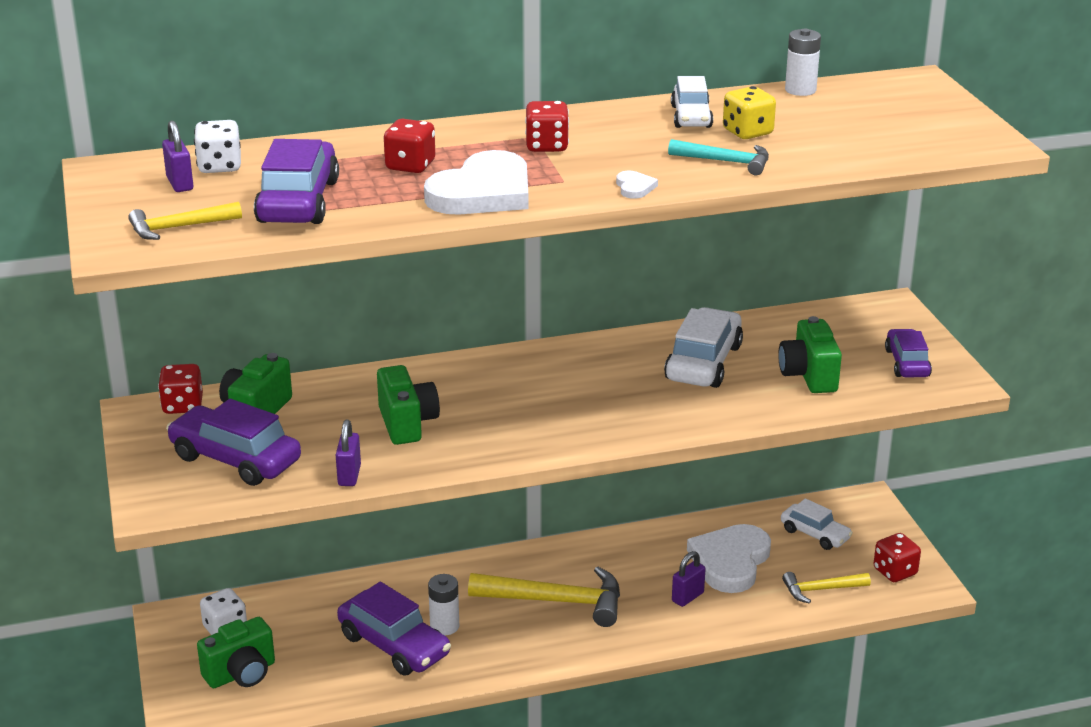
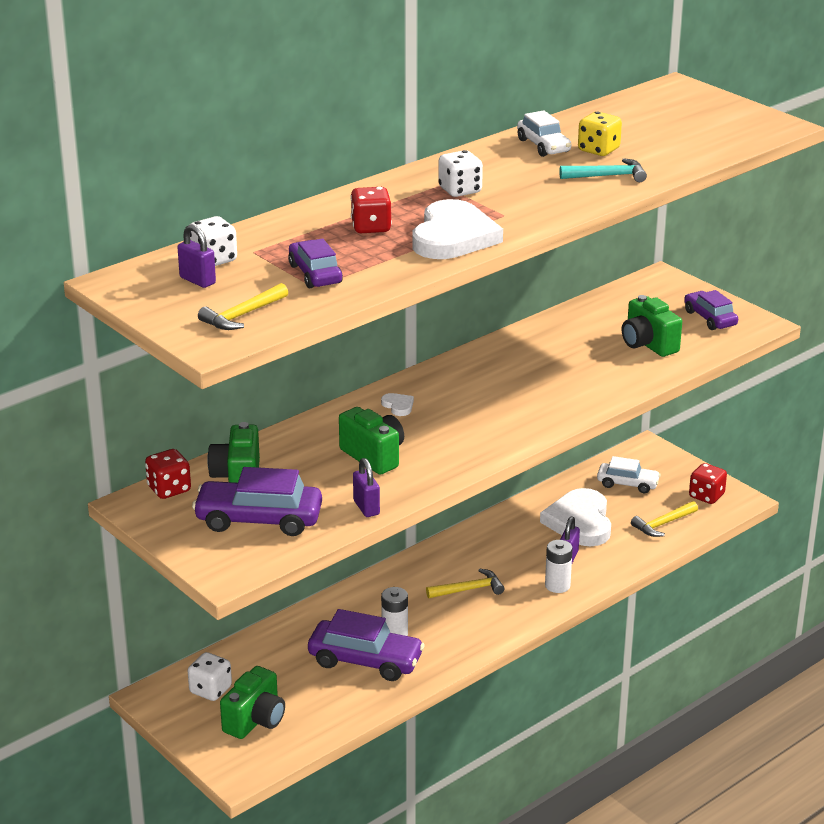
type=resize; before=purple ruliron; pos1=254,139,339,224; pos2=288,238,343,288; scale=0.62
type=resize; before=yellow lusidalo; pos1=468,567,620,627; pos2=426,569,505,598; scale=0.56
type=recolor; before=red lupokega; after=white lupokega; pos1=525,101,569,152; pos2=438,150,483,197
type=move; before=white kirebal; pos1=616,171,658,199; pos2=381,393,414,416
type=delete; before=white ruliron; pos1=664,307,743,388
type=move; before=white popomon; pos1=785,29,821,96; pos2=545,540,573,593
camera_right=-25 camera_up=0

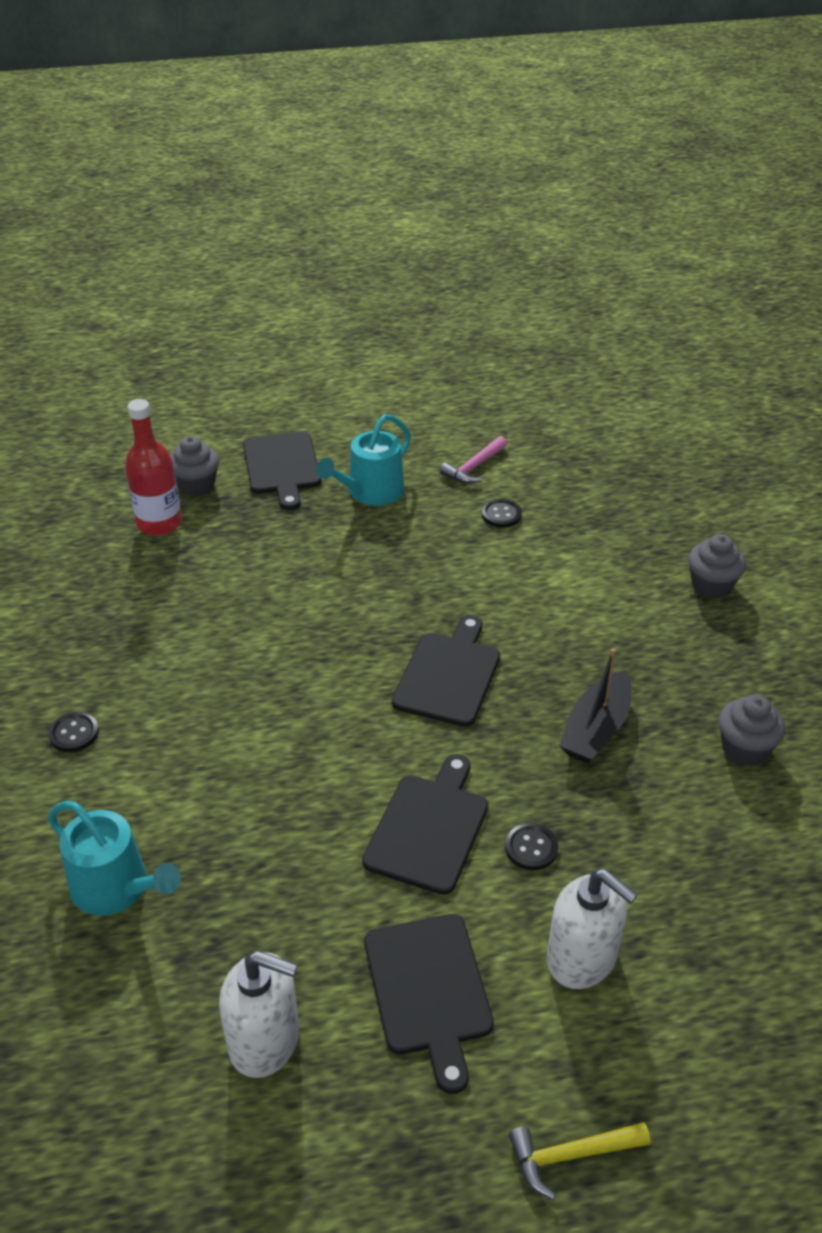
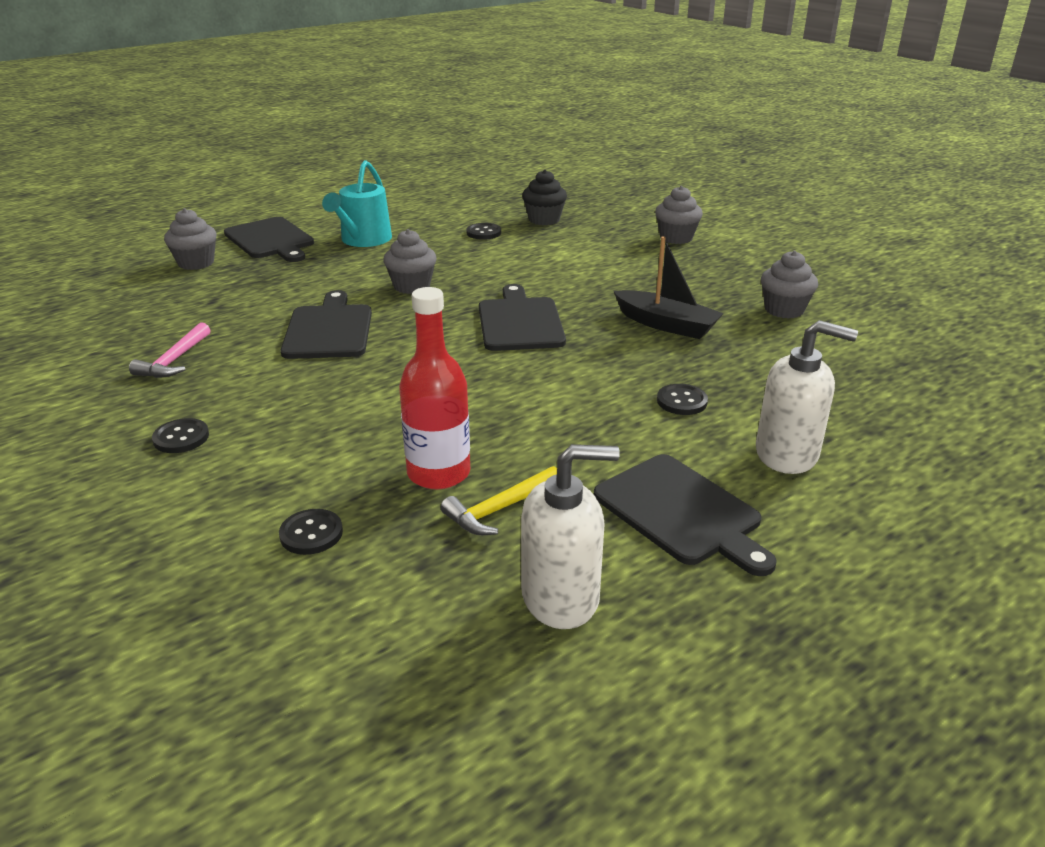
type=replace; before=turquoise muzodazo; after=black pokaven; pos1=48,801,180,916; pos2=279,509,343,555
type=move; before=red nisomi; pos1=125,399,182,536; pos2=399,287,470,490
type=move; before=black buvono; pos1=362,754,488,895; pos2=281,290,372,359
type=move; before=pink lusidalo; pos1=440,436,507,484; pos2=129,322,211,378
type=move; before=yellow lusidalo; pos1=509,1122,650,1200; pos2=441,466,557,535
type=rotate; before=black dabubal; pos1=559,648,632,764; pos2=614,236,724,339; turn=-60
type=insert; after=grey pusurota; pos2=383,229,437,294
type=insert; after=black pusurota; pos2=522,169,567,225
camera_right=-25 camera_up=-10

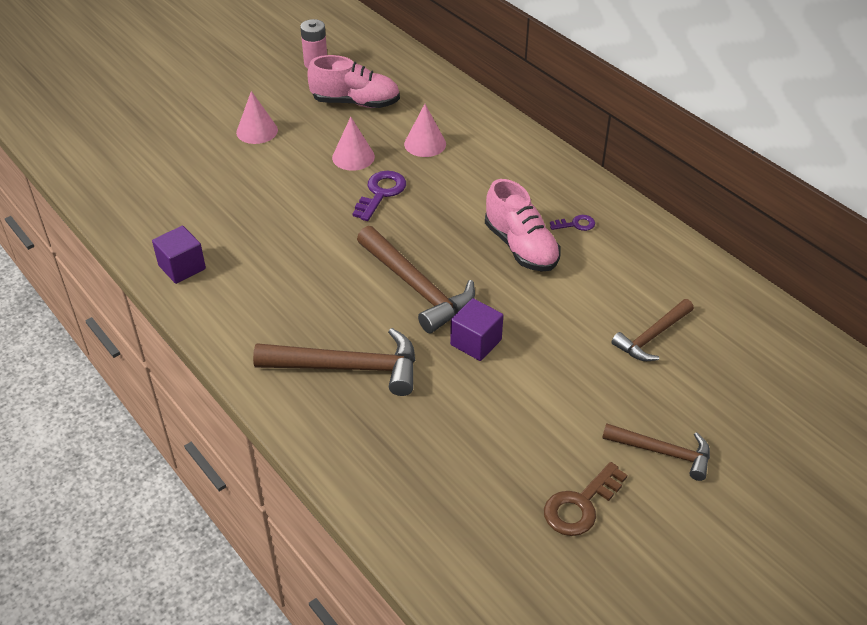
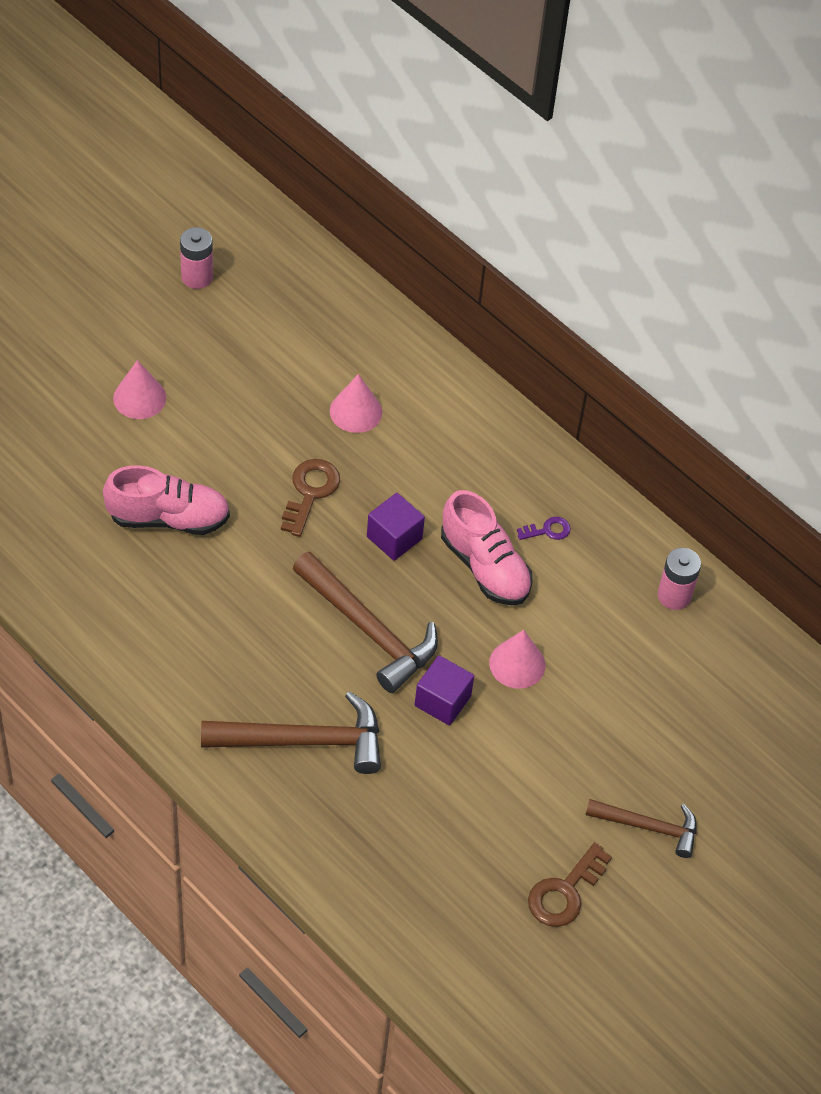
type=move; before=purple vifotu; pos1=152,226,206,284; pos2=367,493,425,561
type=move; before=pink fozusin; pos1=307,55,400,108; pos2=103,465,230,535
type=move; before=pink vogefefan; pos1=332,117,375,171; pos2=489,630,545,689
type=recolor; before=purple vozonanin; after=brown vozonanin; pos1=353,171,406,221; pos2=281,459,340,537
type=delete; before=brown lusidalo; pos1=611,299,694,361
type=insert; after=pink popomon; pos2=658,548,701,610
camera_right=-10 camera_up=10

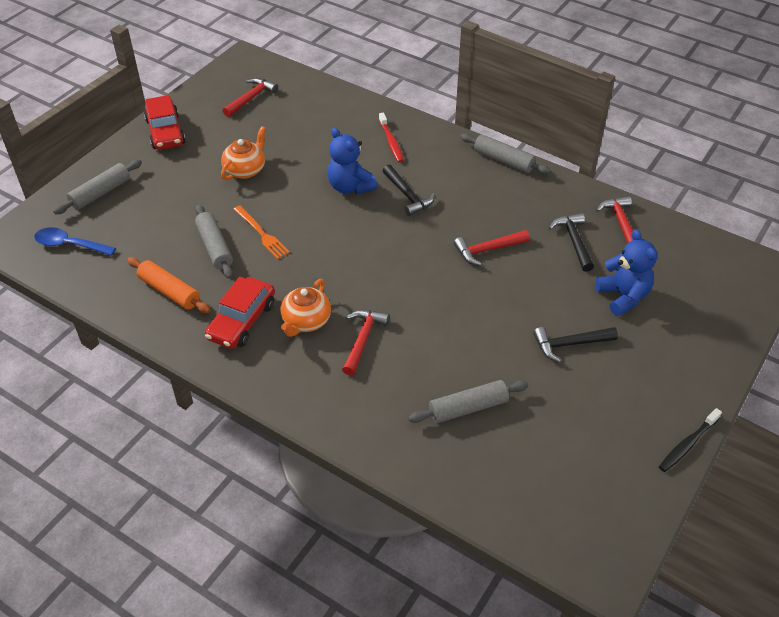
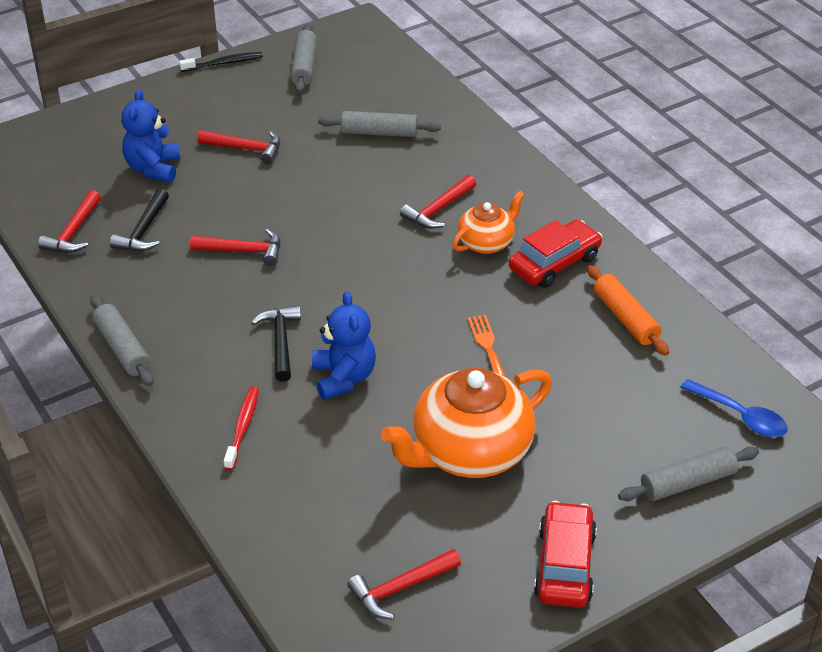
type=move; before=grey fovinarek; pos1=195,204,233,279; pos2=291,24,317,93
type=resize; before=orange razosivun; pos1=221,126,266,180; pos2=381,368,552,478; scale=1.84
type=recolor; before=black lusidalo; after=red lusidalo; pos1=533,327,618,362; pos2=197,130,280,164
camera_right=-155 camera_up=-5

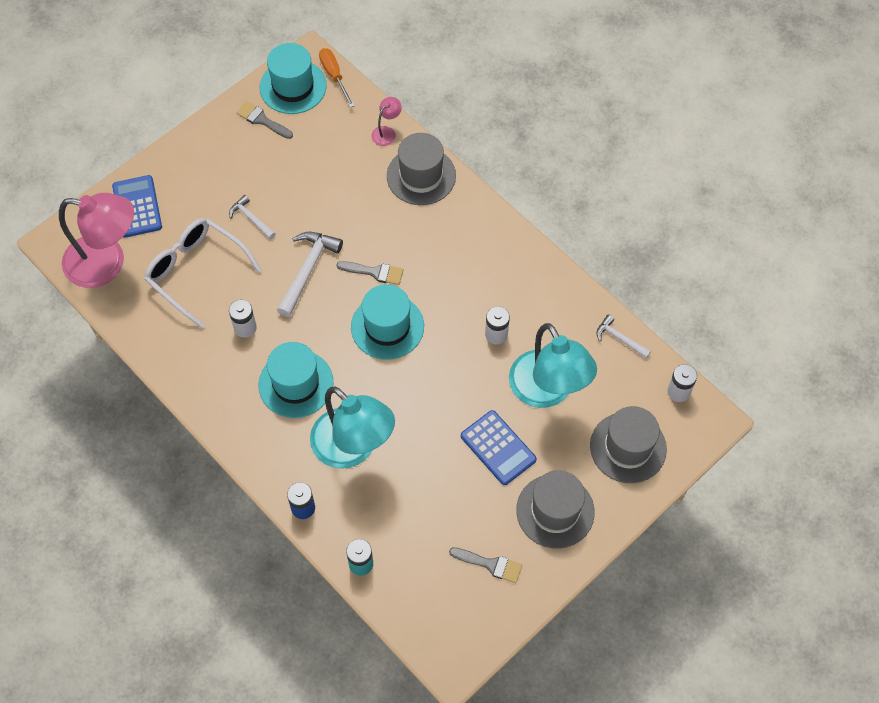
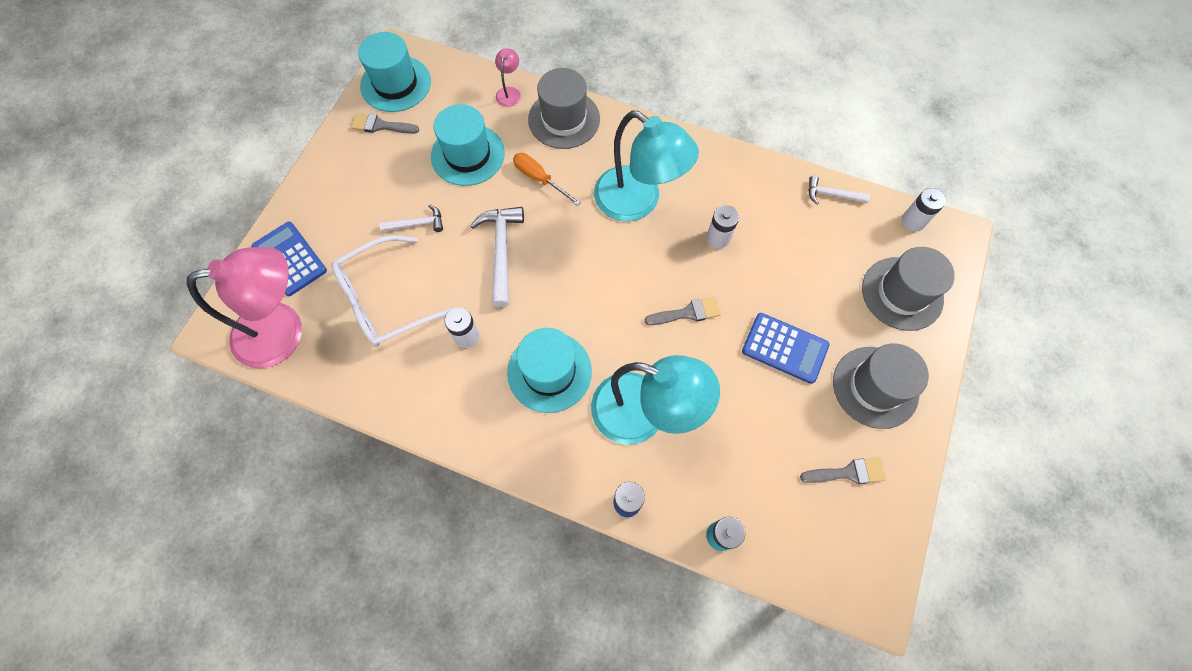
type=rotate; before=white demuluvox; pos1=144,218,261,329; pos2=331,235,456,347; turn=-45
type=rotate; before=white lusidalo; pos1=229,195,276,239; pos2=380,204,443,232; turn=150
type=move; before=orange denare; pos1=319,48,354,108; pos2=513,153,581,206
type=move; before=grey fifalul; pos1=337,261,403,285; pos2=644,297,721,325
type=move; before=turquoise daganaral; pos1=351,284,424,360; pos2=431,104,505,186
type=move; before=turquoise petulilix; pos1=509,323,597,408; pos2=594,110,699,221
camera_right=-25 camera_up=5

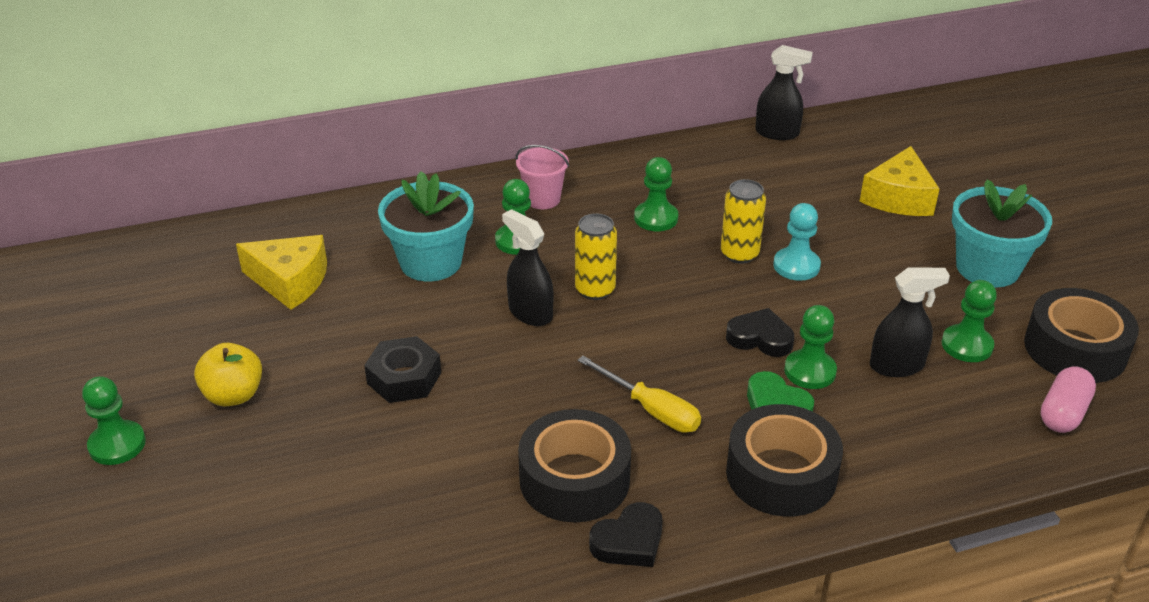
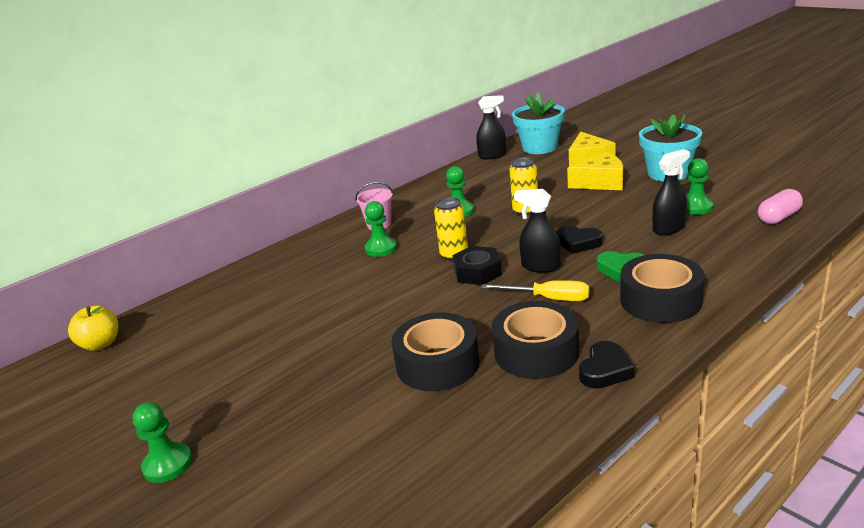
type=move; before=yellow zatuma; pos1=194,343,262,406; pos2=68,306,118,351
type=move; before=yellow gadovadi; pos1=236,235,327,310; pos2=567,152,623,190
type=move; before=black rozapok; pos1=364,336,441,403; pos2=453,246,502,285
type=move; before=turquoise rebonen; pos1=378,171,474,281; pos2=512,92,565,154
type=move; before=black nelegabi; pos1=502,209,553,326; pos2=514,189,561,273
type=rotate; before=black kirebal; pos1=726,308,794,357; pos2=556,226,603,254; turn=-150
type=delete; before=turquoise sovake; pos1=773,203,821,281
type=delete; before=green sovake; pos1=784,305,837,389
type=move; before=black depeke; pos1=1024,288,1139,383; pos2=392,313,480,391
type=rotate; before=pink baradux; pos1=1040,367,1096,433; pos2=758,189,803,224; turn=45
camera_right=-20 camera_up=-10

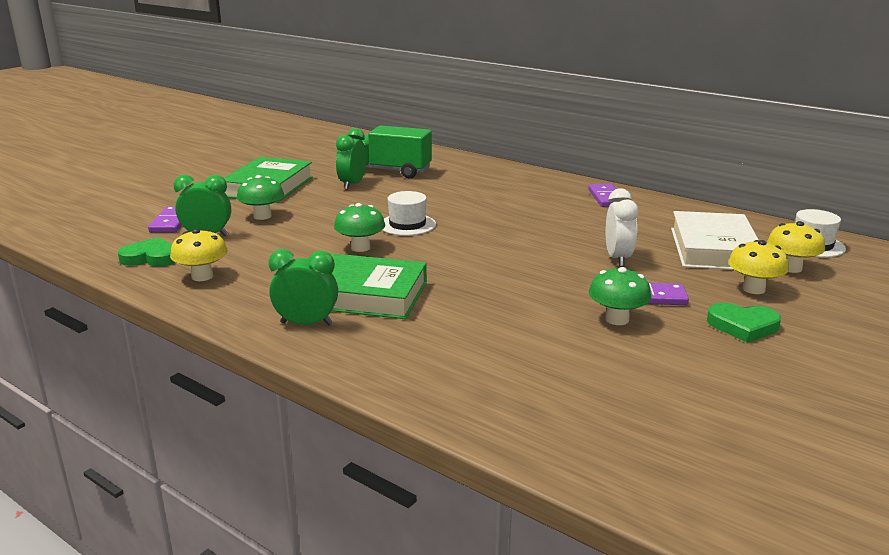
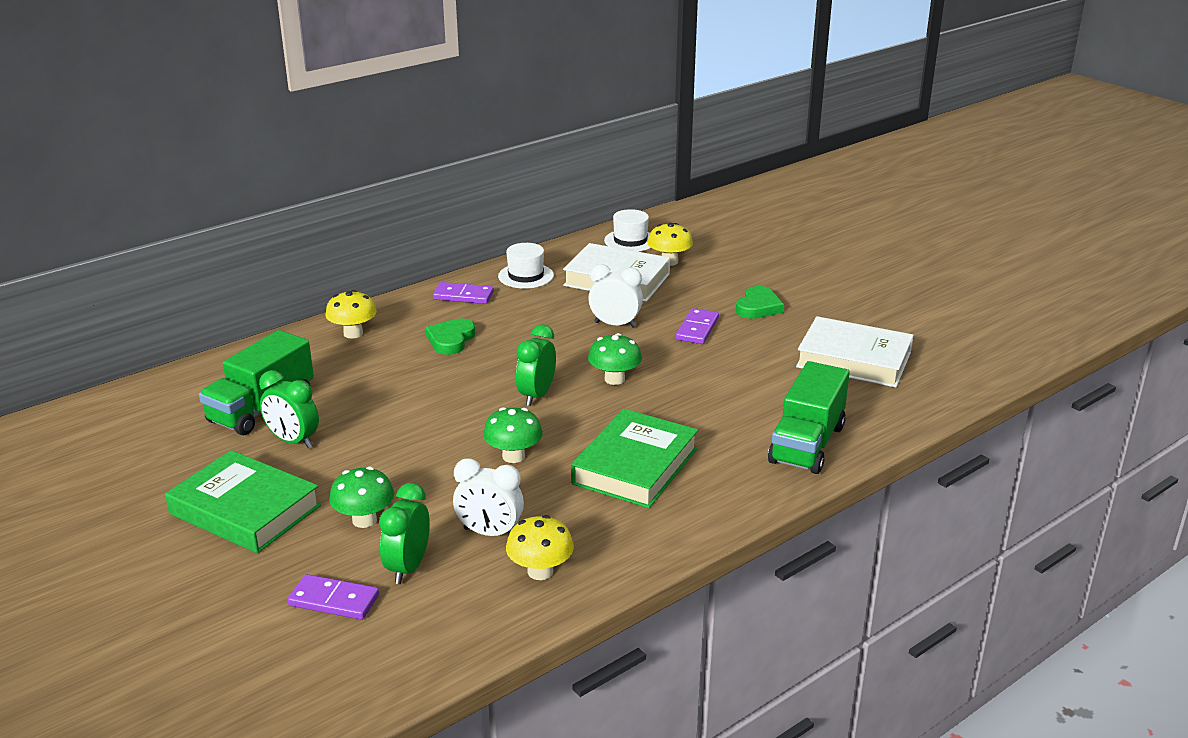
type=move; before=green kirebal; pos1=118,237,175,266; pos2=426,318,475,355
type=move; before=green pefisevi; pos1=268,249,338,326; pos2=516,325,556,406
type=move; before=white daganaral; pos1=382,191,436,236; pos2=498,243,554,289
type=move; before=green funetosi; pos1=589,267,651,325; pos2=588,333,642,385
type=move; before=yellow funetosi; pos1=728,240,789,294; pos2=325,290,377,338
type=insert; after=white pefisevi; pos2=453,458,524,536
type=insert; after=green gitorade; pos2=768,361,850,474
type=insert; after=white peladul; pos2=796,316,914,387
camera_right=-75 camera_up=5

